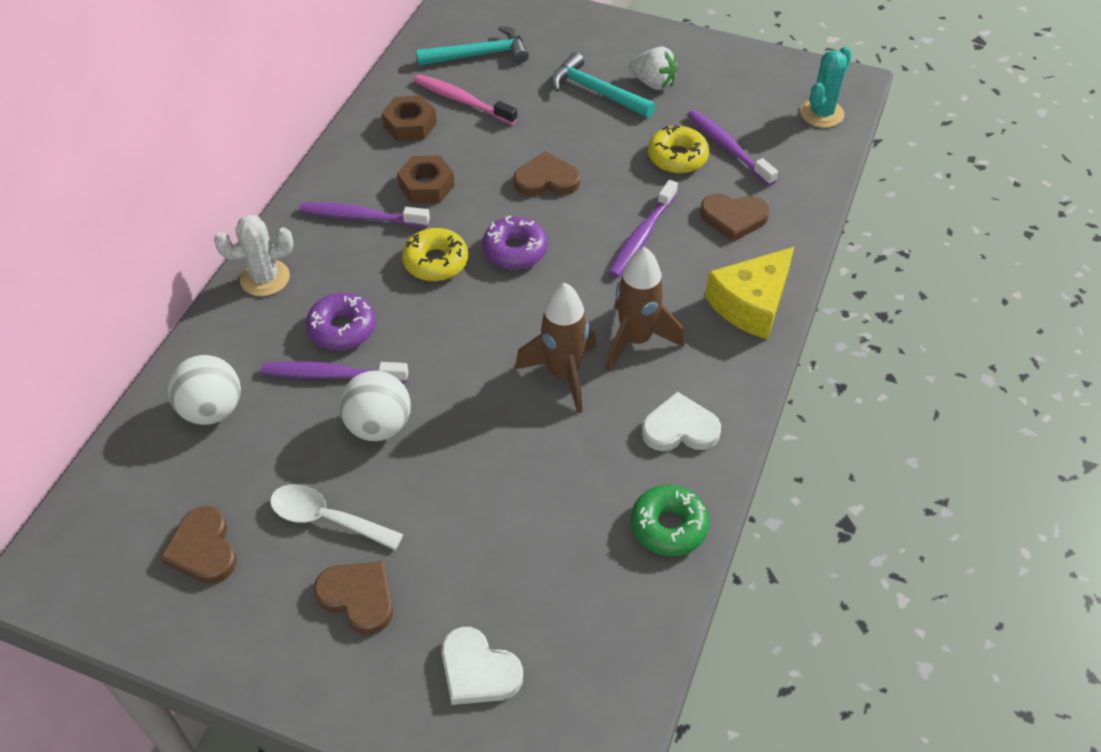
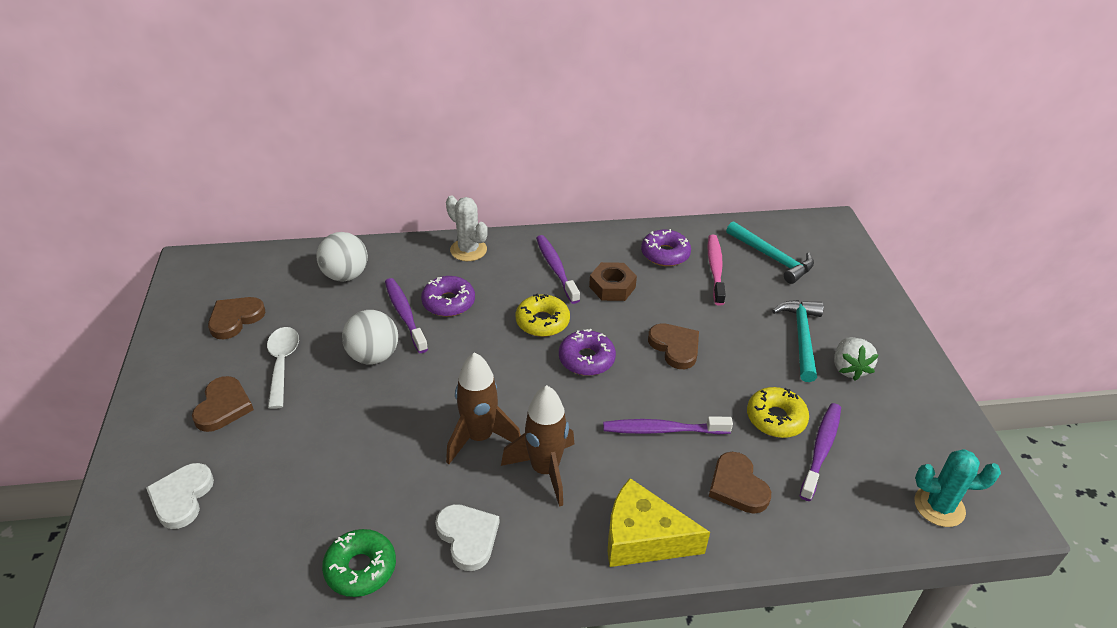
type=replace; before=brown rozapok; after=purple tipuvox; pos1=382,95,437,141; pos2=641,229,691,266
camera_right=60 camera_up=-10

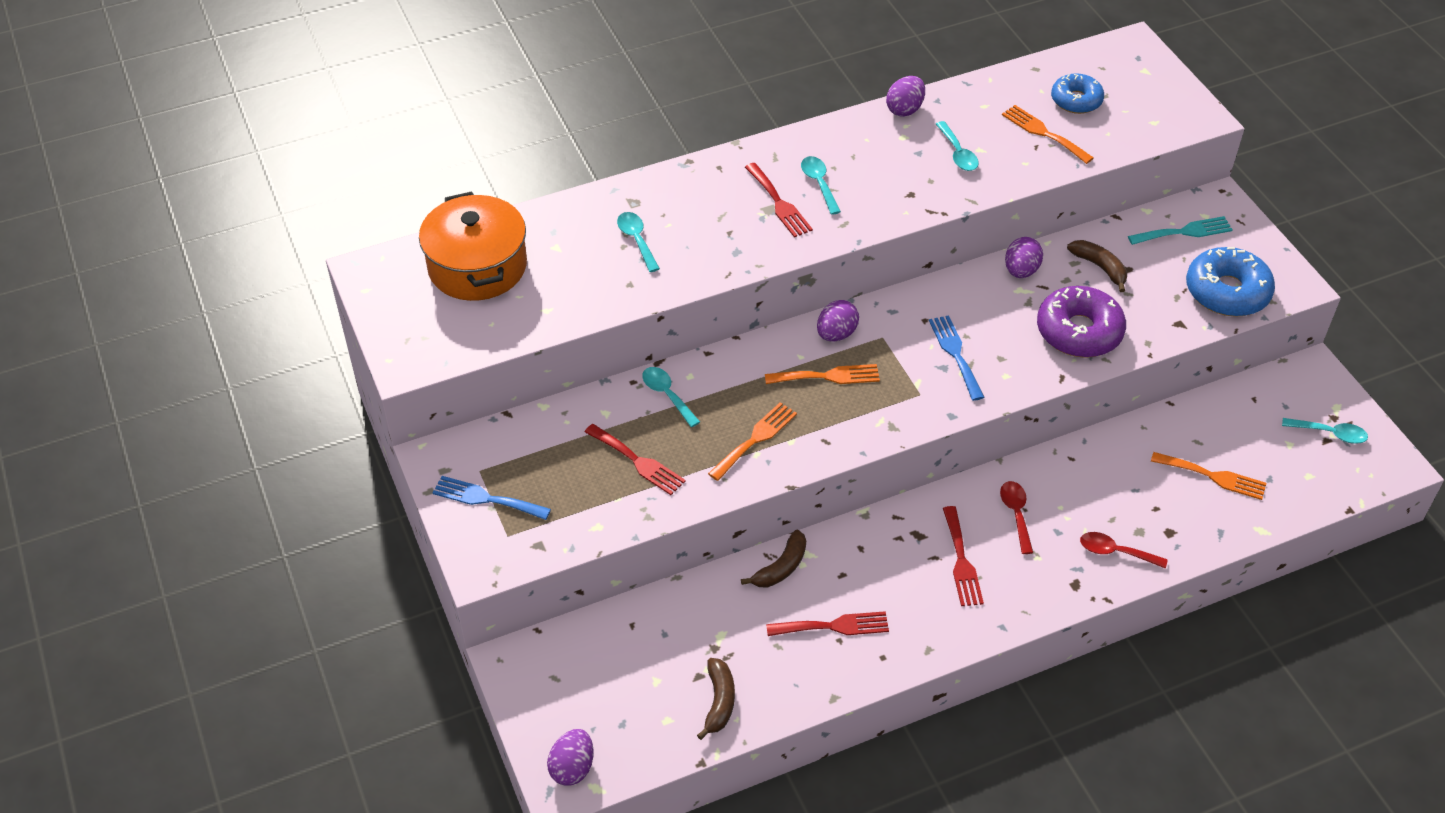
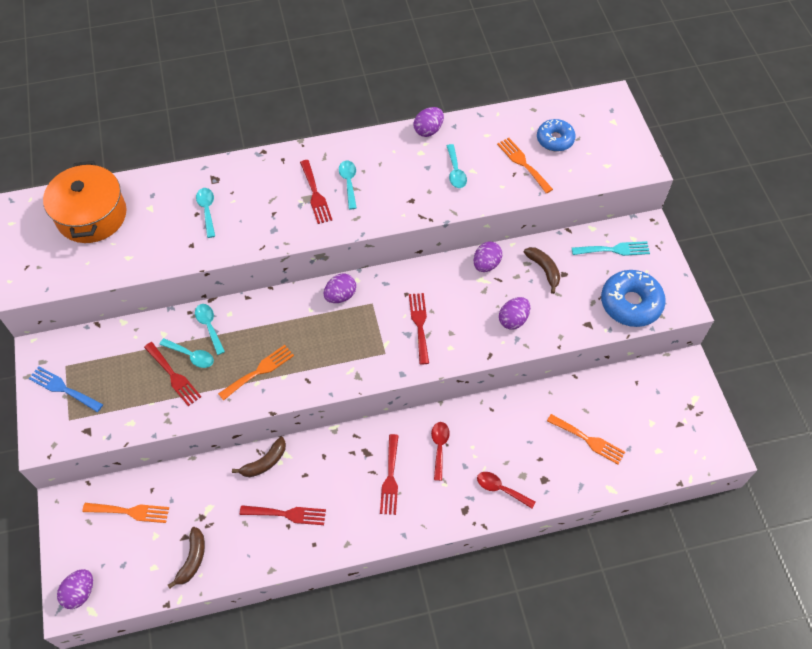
type=move; before=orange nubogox; pos1=765,364,880,384; pos2=82,503,169,523
type=recolor; before=blue nubogox; after=red nubogox; pos1=929,315,984,401; pos2=409,293,429,364
type=replace; before=purple tipuvox; after=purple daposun; pos1=1037,286,1126,358; pos2=499,297,530,329
type=move; before=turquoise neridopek; pos1=1282,418,1368,444; pos2=159,338,214,368
camera_right=10 camera_up=10

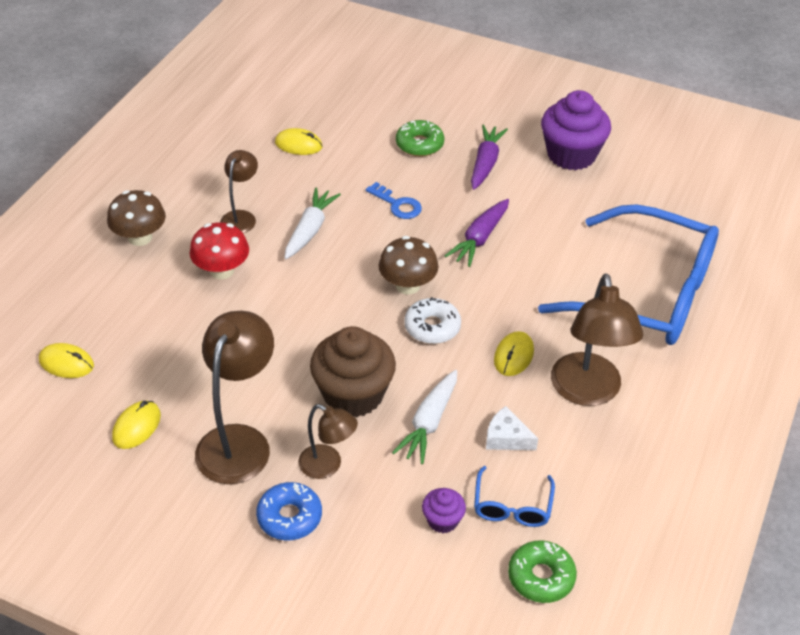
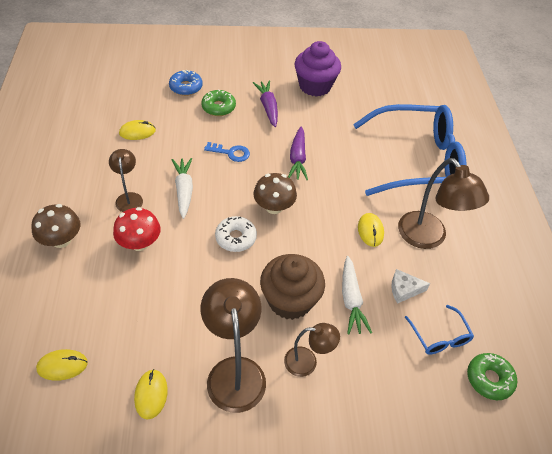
type=move; before=blue tipuvox; pos1=256,482,322,541; pos2=169,70,203,96
type=move; before=white tipuvox; pos1=404,297,461,344; pos2=215,216,257,252
type=delete; before=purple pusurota; pos1=422,488,466,533
camera_right=-30 camera_up=5

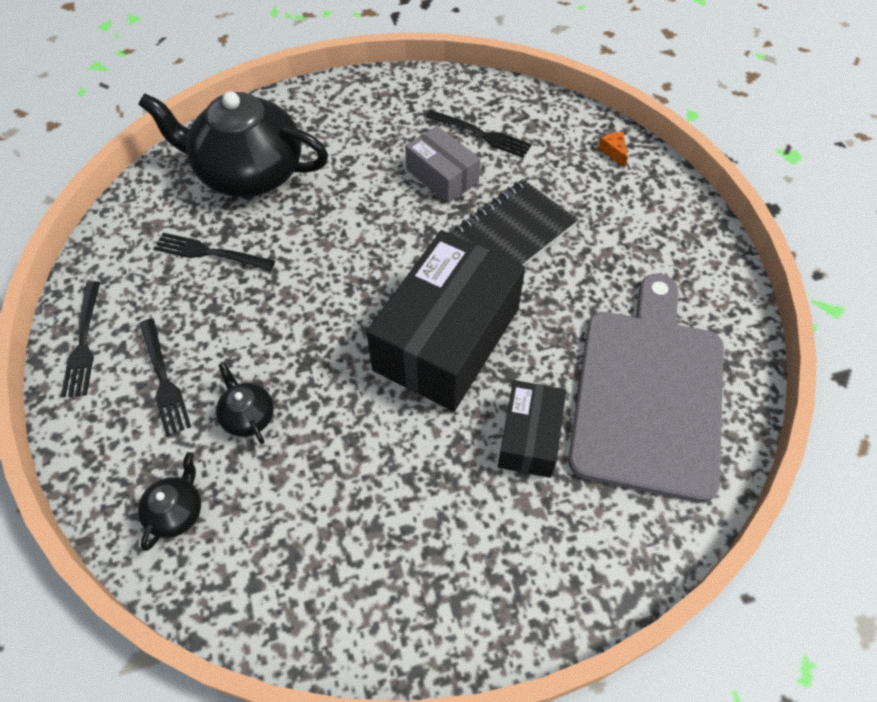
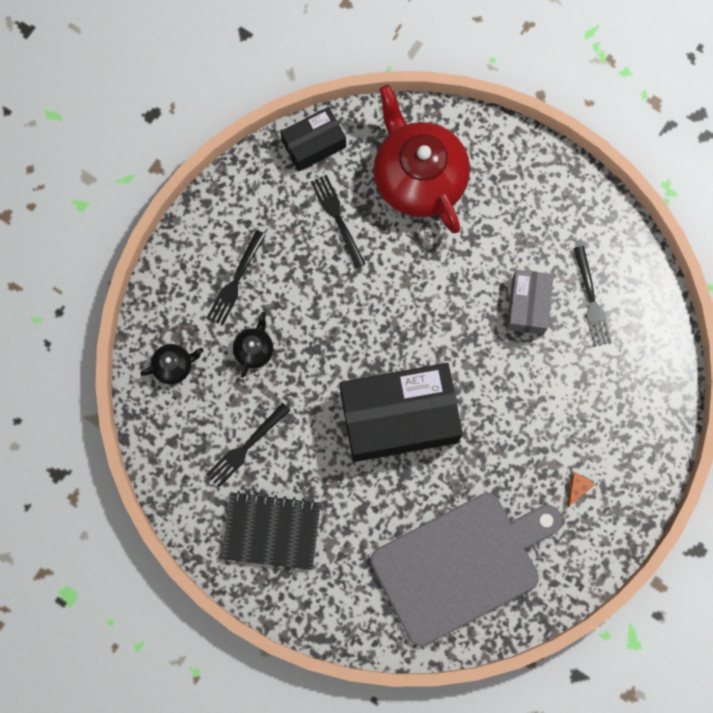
type=move; before=black nubogox; pos1=61,281,100,397; pos2=206,403,291,487
type=recolor; before=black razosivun; after=red razosivun; pos1=138,91,328,197; pos2=373,85,470,233
type=move; before=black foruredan; pos1=450,179,578,266; pos2=221,491,321,570
type=move; before=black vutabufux; pos1=498,380,566,478; pos2=280,107,346,171
type=move; before=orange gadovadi; pos1=598,132,628,168; pos2=567,473,594,508
camera_right=50 camera_up=20

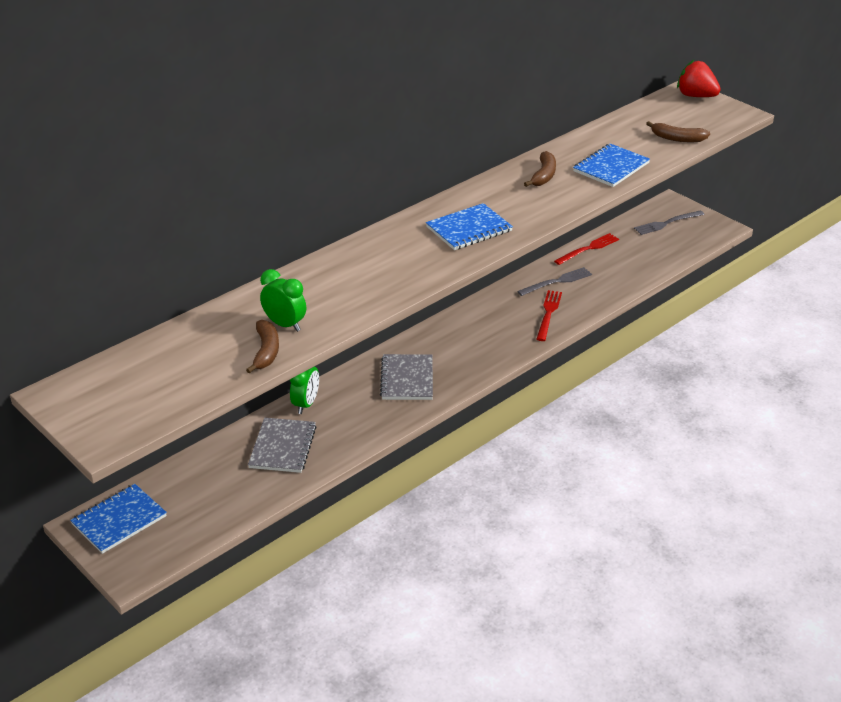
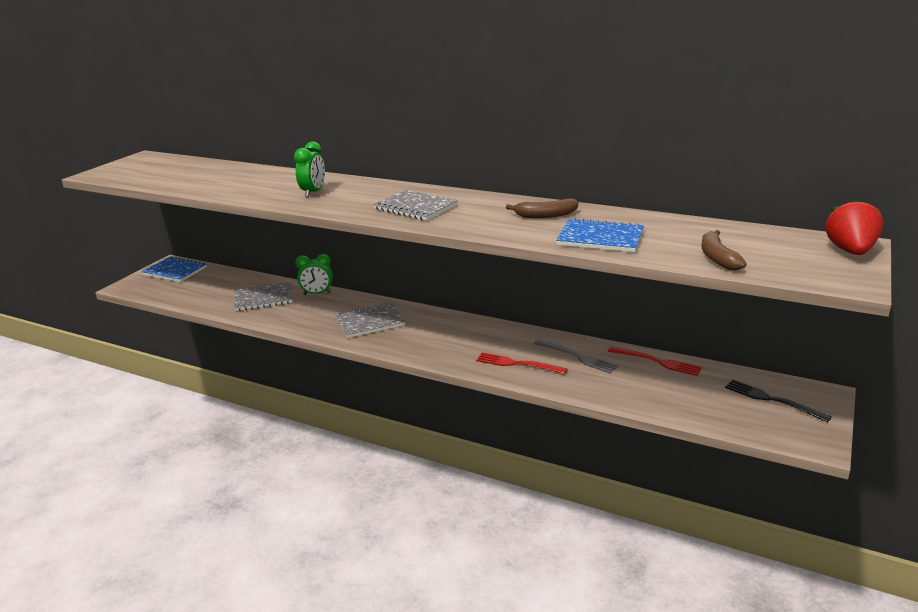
type=delete; before=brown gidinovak; pos1=246,320,279,374
type=move; before=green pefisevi; pos1=260,269,306,332; pos2=294,141,325,197
type=recolor; before=blue foruredan; after=grey foruredan; pos1=426,203,513,250; pos2=373,189,458,221
type=rotate; before=red nubogox; pos1=537,290,562,341; pos2=476,353,567,374; turn=-150
type=recolor; before=grey nubogox; after=black nubogox; pos1=634,210,704,235; pos2=725,379,832,422
camera_right=70 camera_up=-10

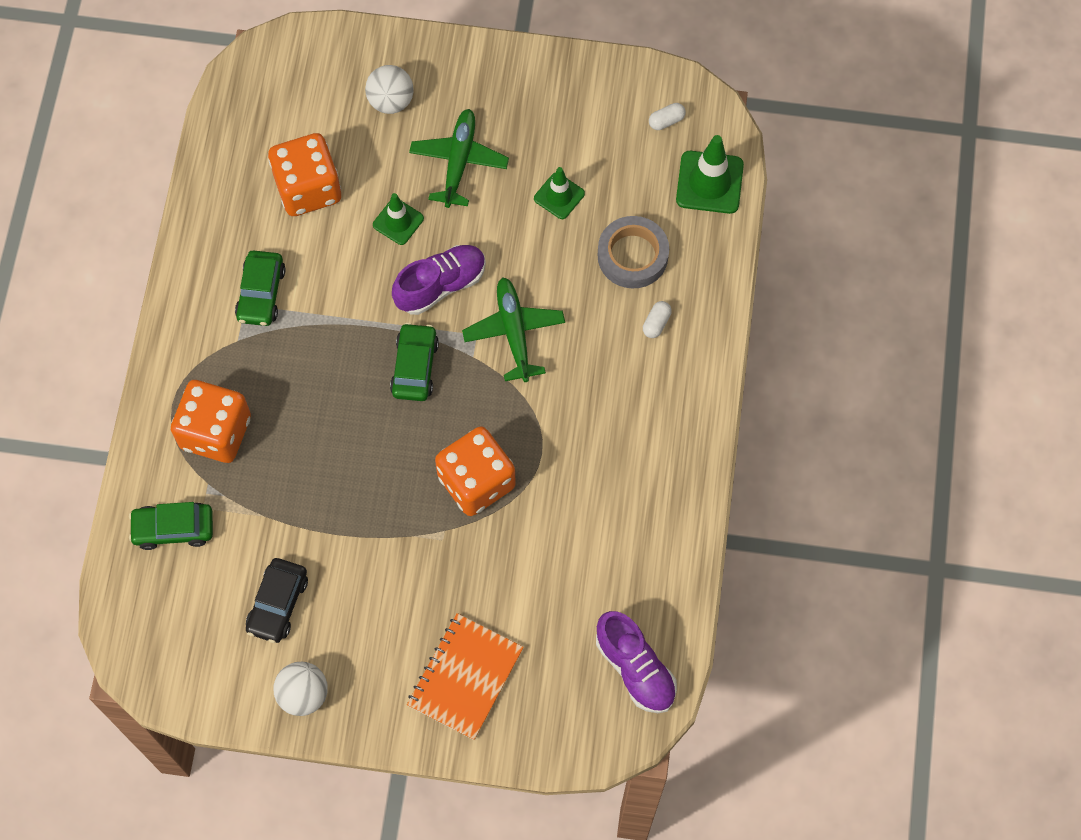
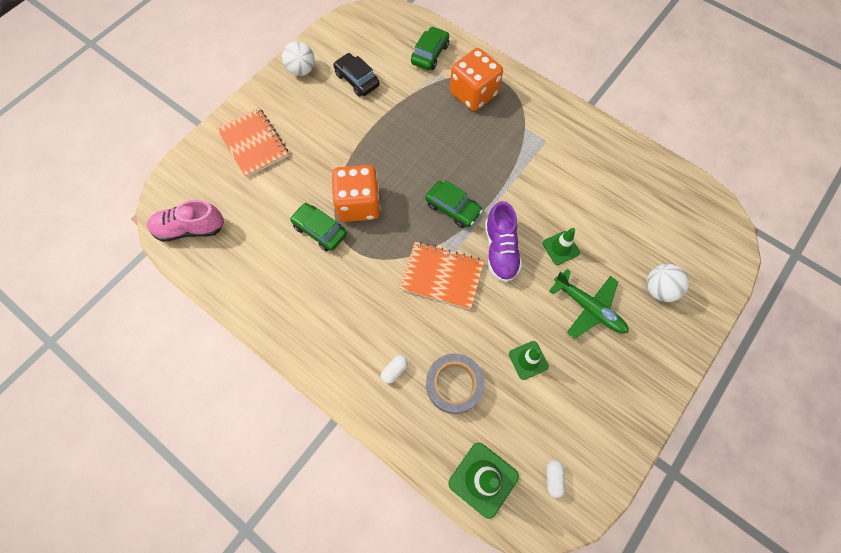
type=move; before=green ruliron; pos1=235,250,286,326; pos2=290,203,347,251
type=delete; before=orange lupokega; pos1=268,133,341,216
type=replace; before=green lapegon; after=orange foruredan; pos1=462,277,565,382; pos2=400,242,484,309
type=recolor; before=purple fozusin; after=pink fozusin; pos1=596,611,677,713; pos2=147,200,224,242
type=rotate; before=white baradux; pos1=643,301,672,338; pos2=381,355,408,384; turn=75
camera_right=120 camera_up=0

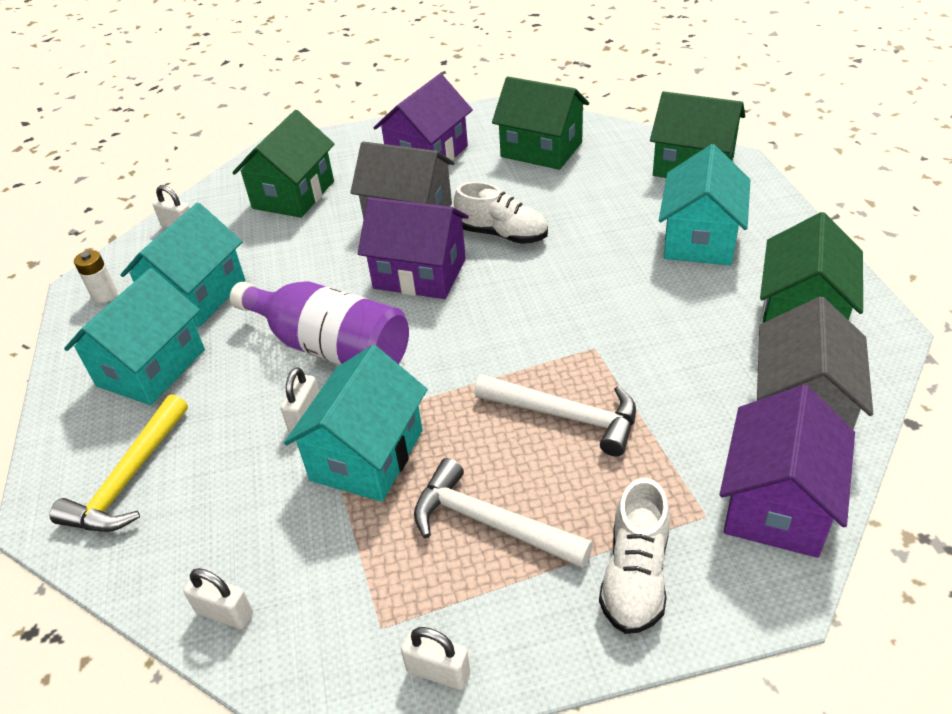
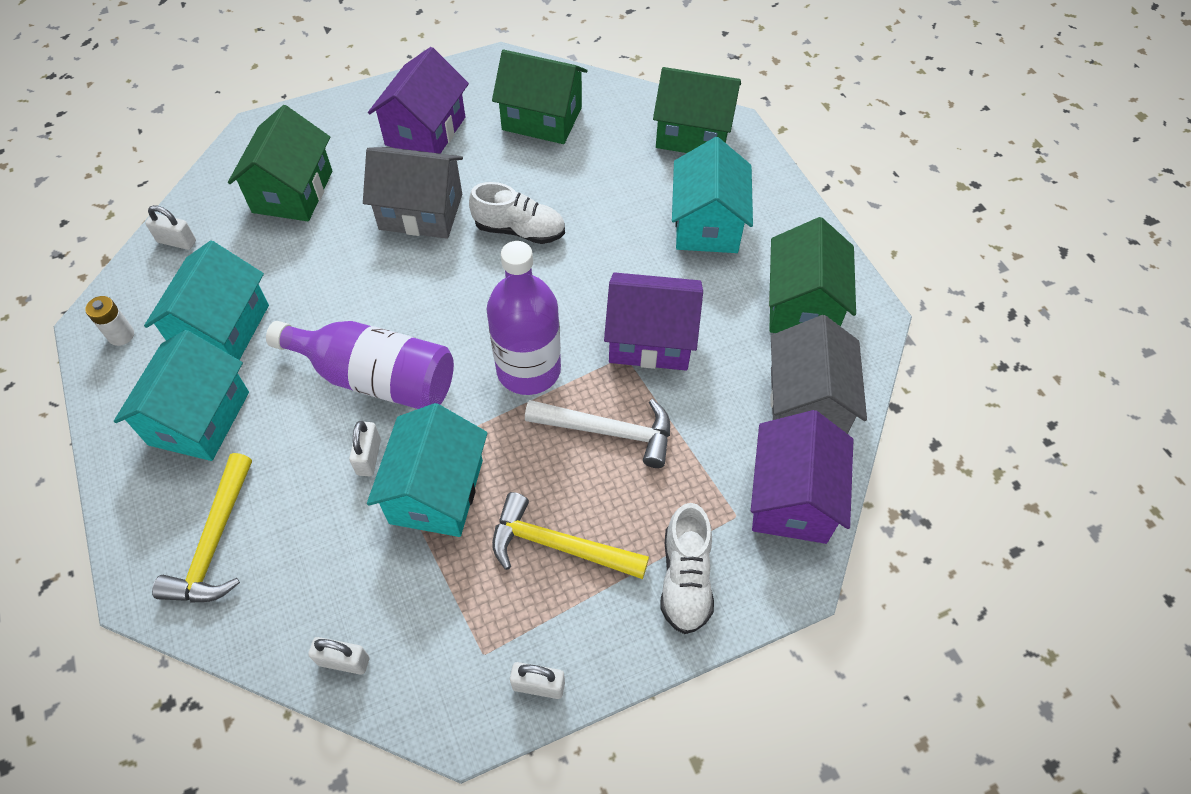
type=move; before=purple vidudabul; pos1=358,197,469,299; pos2=604,272,703,370
type=recolor; before=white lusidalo; after=yellow lusidalo; pos1=414,458,593,569; pos2=492,492,649,579
type=insert; after=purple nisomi; pos2=487,241,561,395
camera_right=-15 camera_up=15

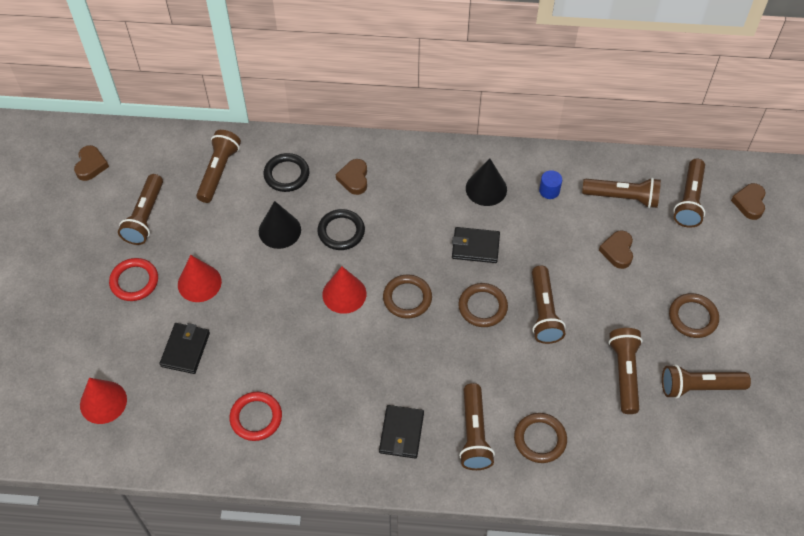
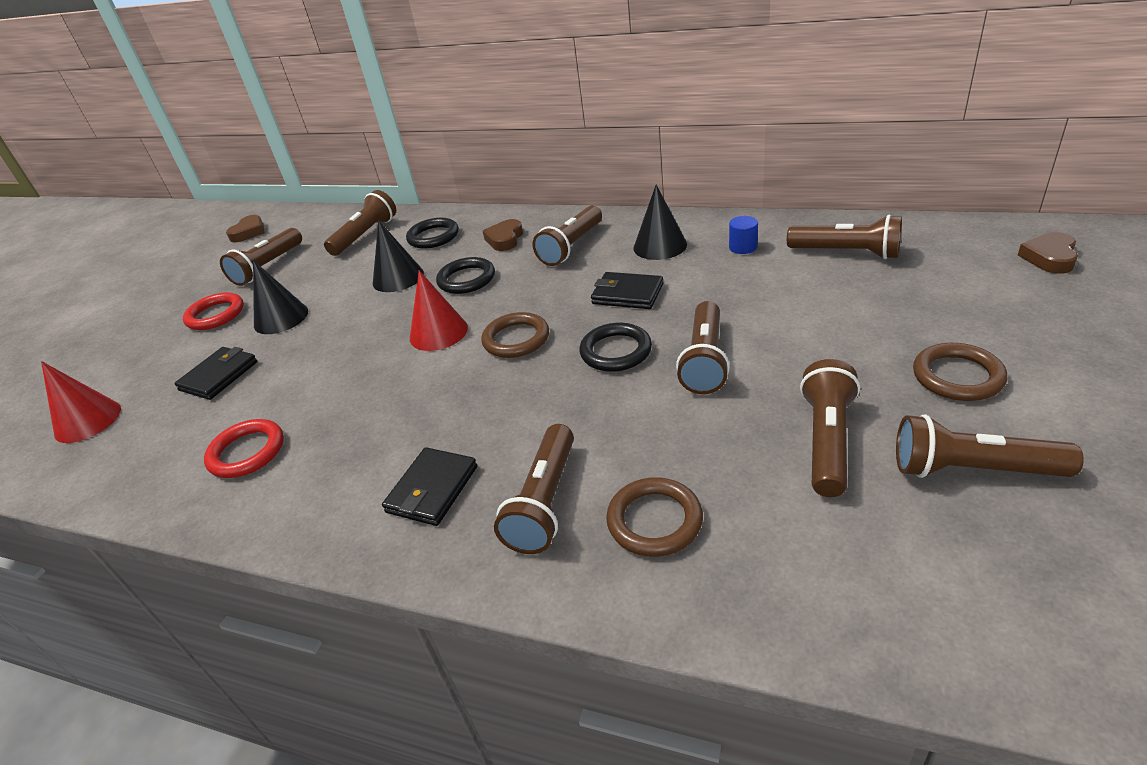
type=recolor; before=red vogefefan; after=black vogefefan; pos1=178,255,222,302; pos2=253,260,308,334
type=recolor; before=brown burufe; after=black burufe; pos1=458,283,508,327; pos2=579,323,652,372
type=delete; before=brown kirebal; pos1=599,230,633,269
type=move; before=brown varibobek; pos1=673,159,705,228; pos2=533,206,602,266
camera_right=20 camera_up=-20

